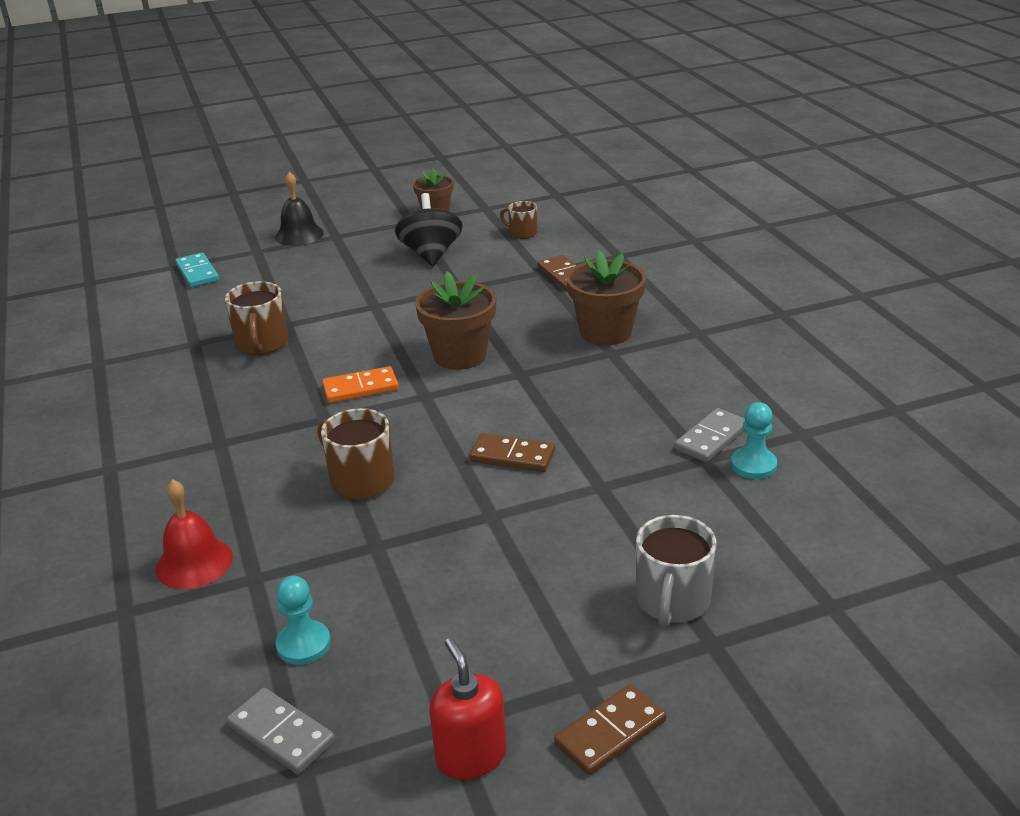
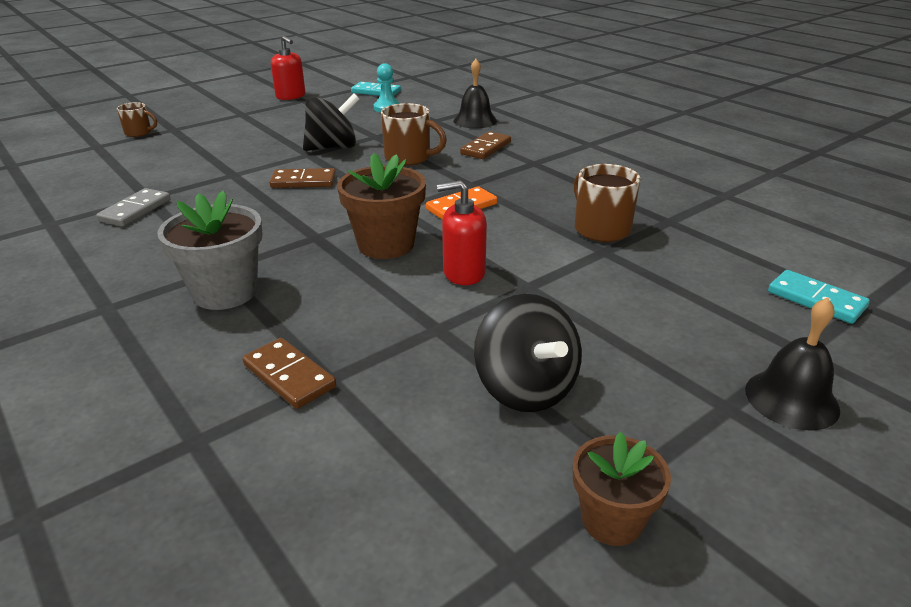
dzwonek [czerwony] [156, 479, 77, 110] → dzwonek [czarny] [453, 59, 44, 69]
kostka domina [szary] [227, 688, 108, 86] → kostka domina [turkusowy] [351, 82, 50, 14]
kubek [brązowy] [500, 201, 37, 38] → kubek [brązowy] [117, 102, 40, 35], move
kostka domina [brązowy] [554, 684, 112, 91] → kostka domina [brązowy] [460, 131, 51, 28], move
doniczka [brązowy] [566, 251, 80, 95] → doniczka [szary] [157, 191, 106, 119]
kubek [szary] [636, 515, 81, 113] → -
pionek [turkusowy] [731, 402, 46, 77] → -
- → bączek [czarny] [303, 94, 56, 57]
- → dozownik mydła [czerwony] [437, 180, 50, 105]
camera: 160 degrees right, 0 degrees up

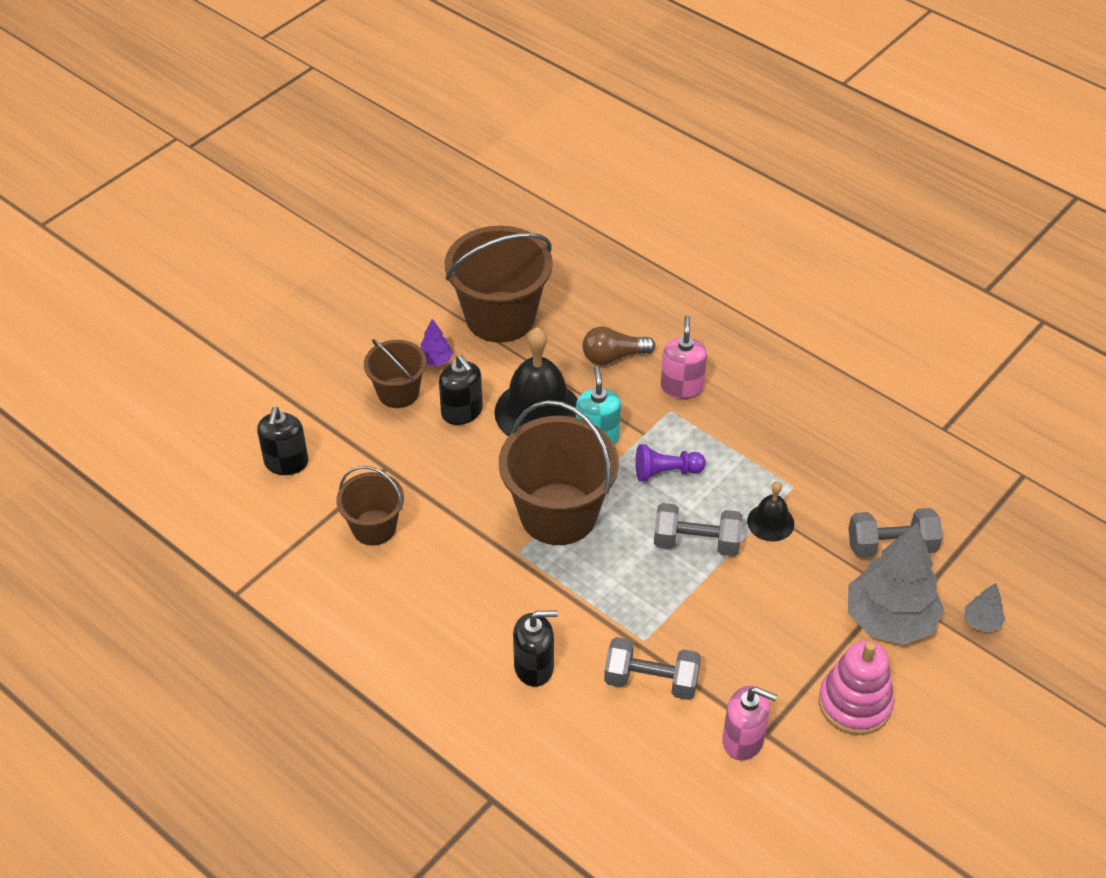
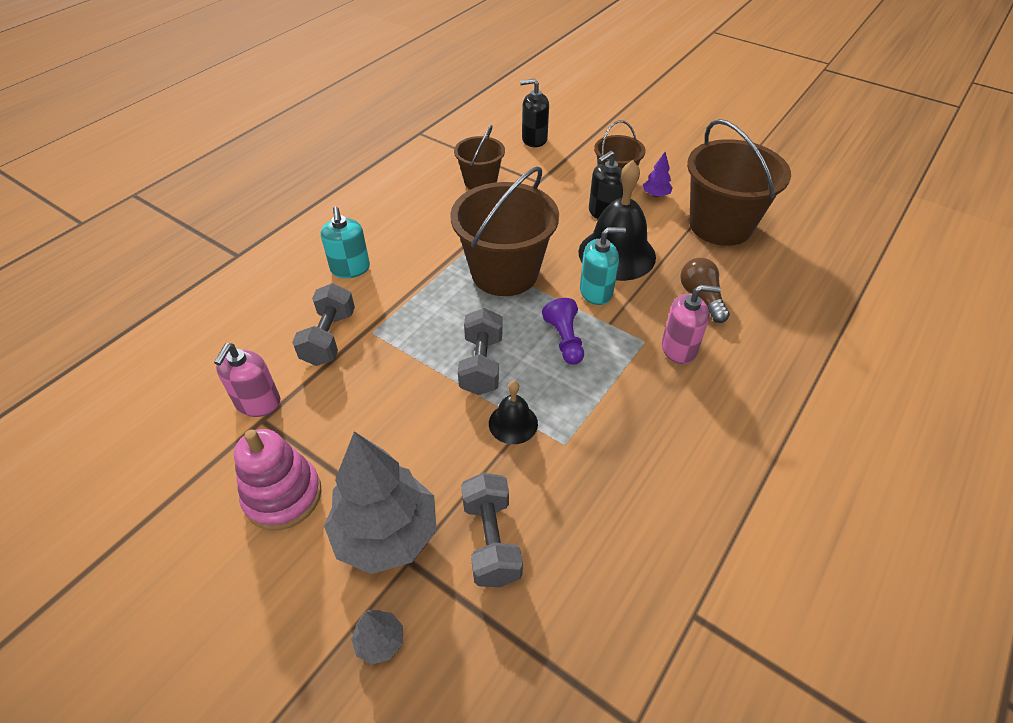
dozownik mydła [czarny] [513, 610, 45, 77] → dozownik mydła [turkusowy] [321, 207, 49, 71]
camera: 85 degrees right, 0 degrees up

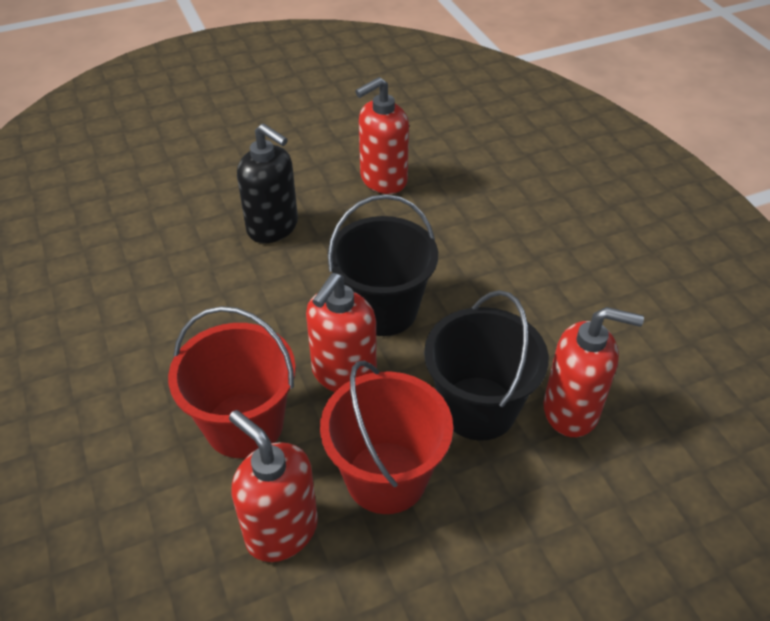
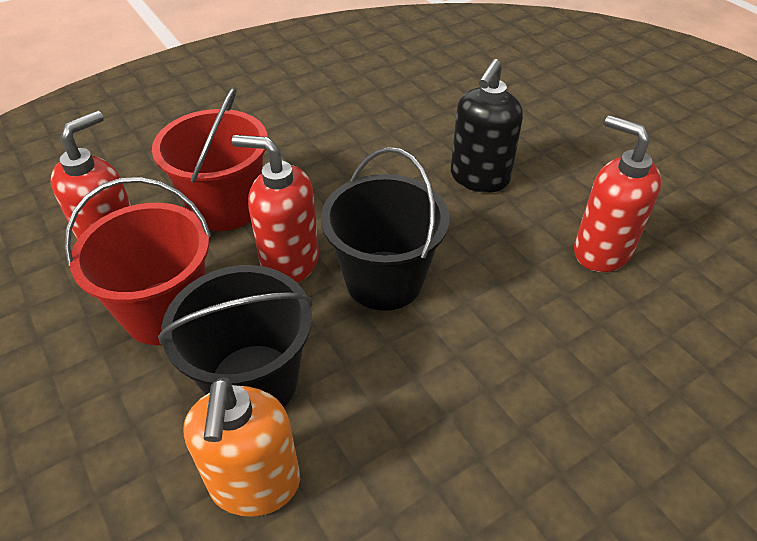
dozownik mydła [czerwony] [544, 307, 100, 130] → dozownik mydła [pomarańczowy] [183, 377, 117, 140]
camera: 80 degrees right, 0 degrees up

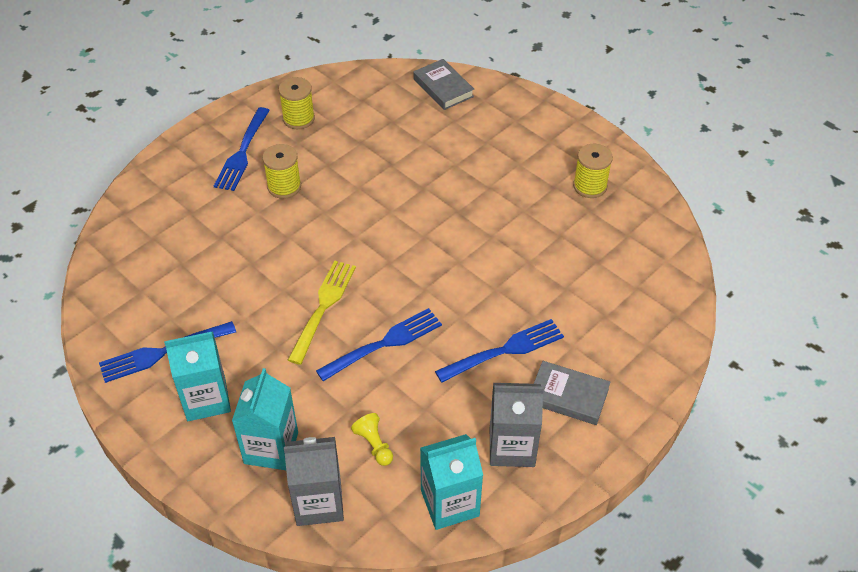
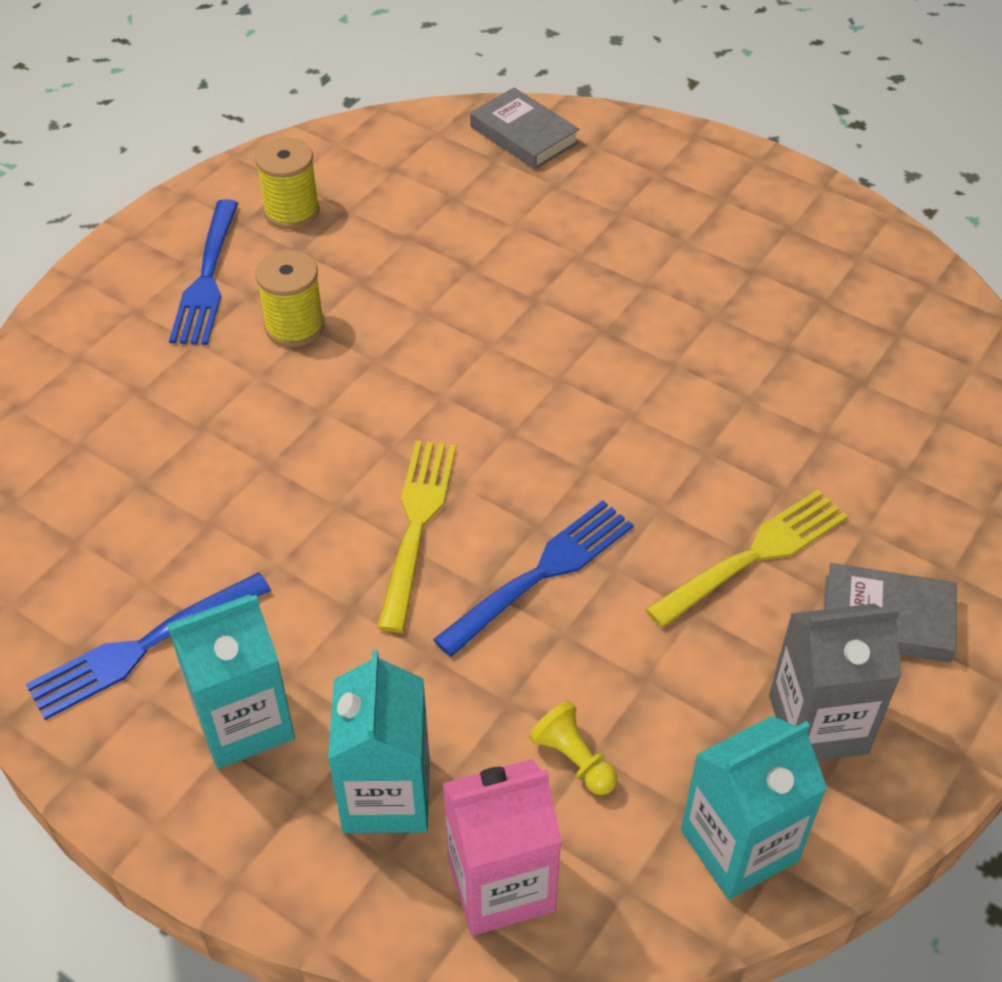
karton mleka [szary] [284, 437, 60, 89] → karton mleka [różowy] [442, 759, 120, 177]
widelec [niebieski] [435, 319, 129, 64] → widelec [żółty] [645, 490, 203, 138]
szpulka [żółty] [573, 144, 40, 54] → -
camera: 10 degrees left, 0 degrees up

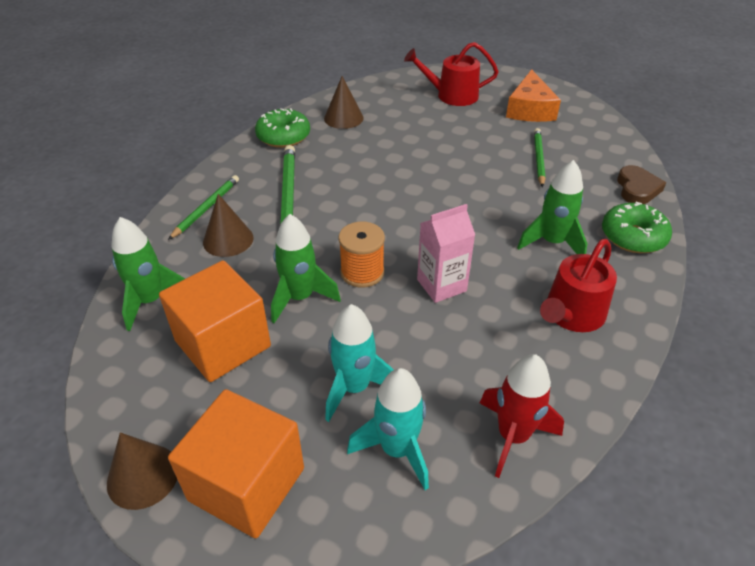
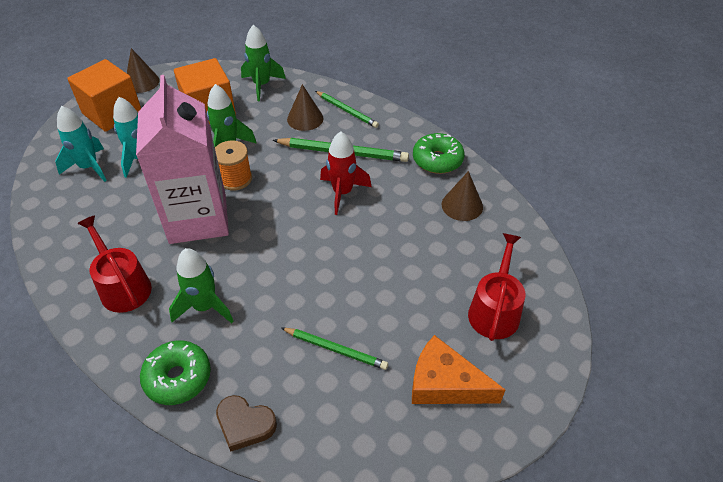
karton mleka [różowy] [417, 204, 58, 99] → karton mleka [różowy] [136, 75, 93, 169], x2.01
rakieta [czerwony] [480, 354, 84, 124] → rakieta [czerwony] [320, 131, 51, 84], move
camera: 105 degrees right, 5 degrees up

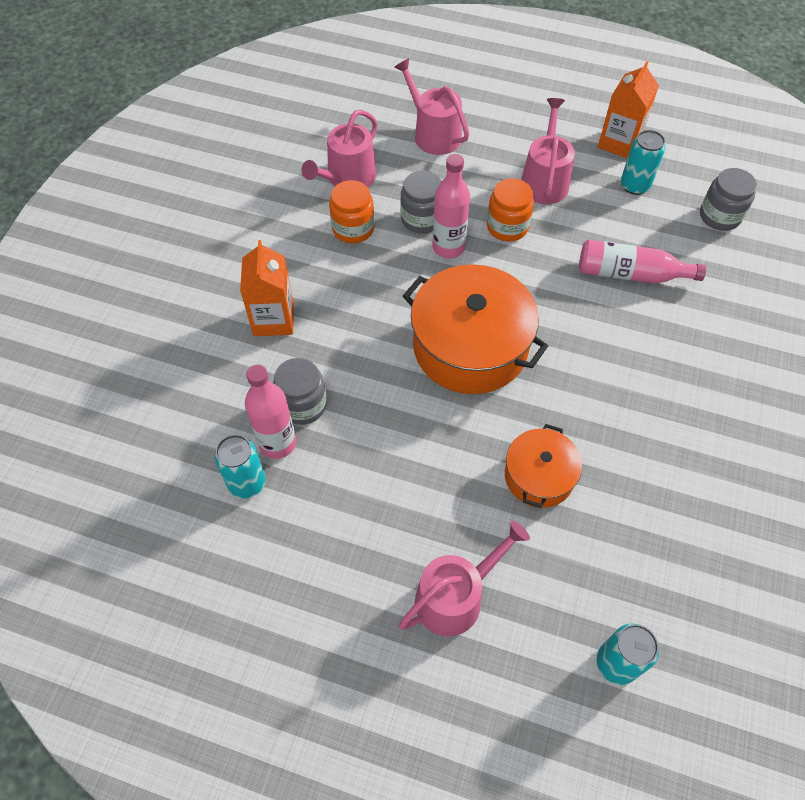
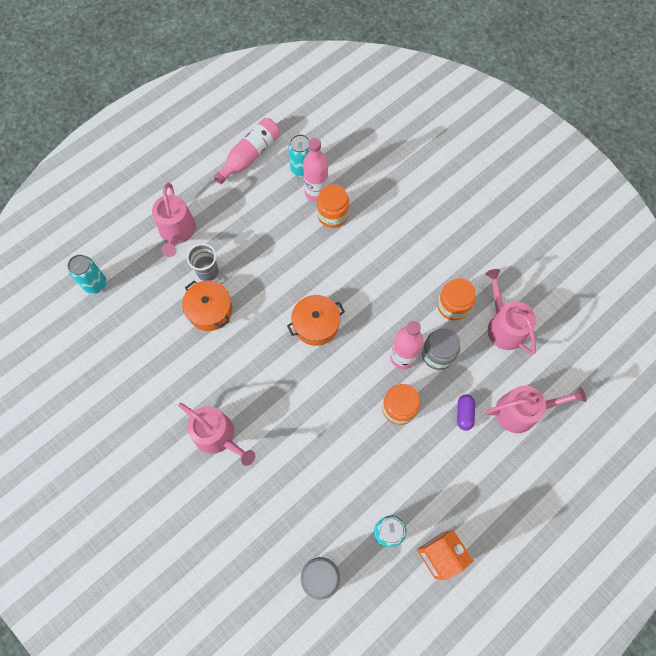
karton mleka [pomarańczowy] [240, 240, 54, 96] → -
słoik [szary] [273, 358, 54, 67] → słoik [pomarańczowy] [317, 184, 32, 44]
garnek [pomarańczowy] [403, 264, 145, 130] → garnek [pomarańczowy] [287, 295, 58, 51], x0.55
konewka [różowy] [521, 98, 54, 106] → konewka [różowy] [178, 403, 77, 63], move
butelka [różowy] [579, 240, 127, 44] → butelka [różowy] [214, 118, 66, 66], move
- → szklanka [szary] [187, 243, 32, 38]
- → kapsułka [fioletowy] [457, 394, 18, 37]
camera: 120 degrees right, 10 degrees up

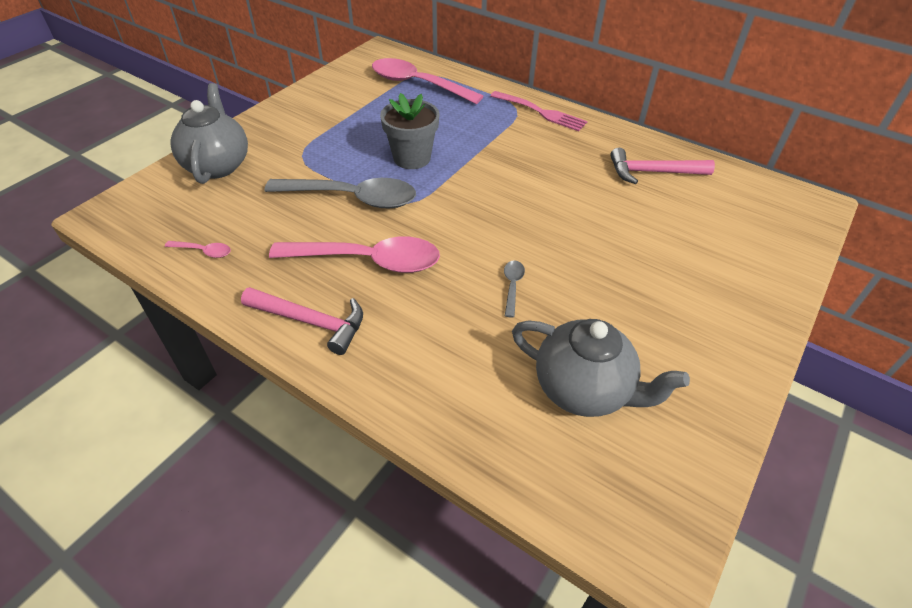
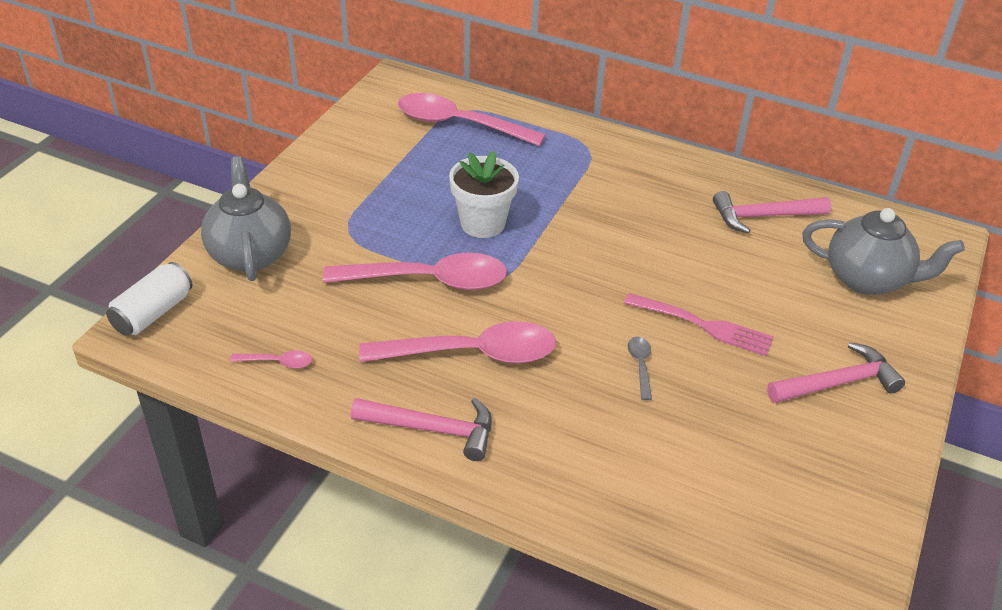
łyżka [szary] [264, 178, 152, 30] → łyżka [różowy] [323, 253, 184, 37]
doniczka [szary] [380, 93, 60, 76] → doniczka [biały] [449, 151, 70, 87]
widelec [różowy] [490, 91, 98, 40] → widelec [różowy] [624, 293, 150, 63], move
imbryk [szary] [512, 319, 178, 98] → imbryk [szary] [802, 208, 163, 87], move
- → puszka [biały] [106, 262, 86, 74]
- → młotek [różowy] [767, 342, 138, 61]
camera: 10 degrees left, 5 degrees down

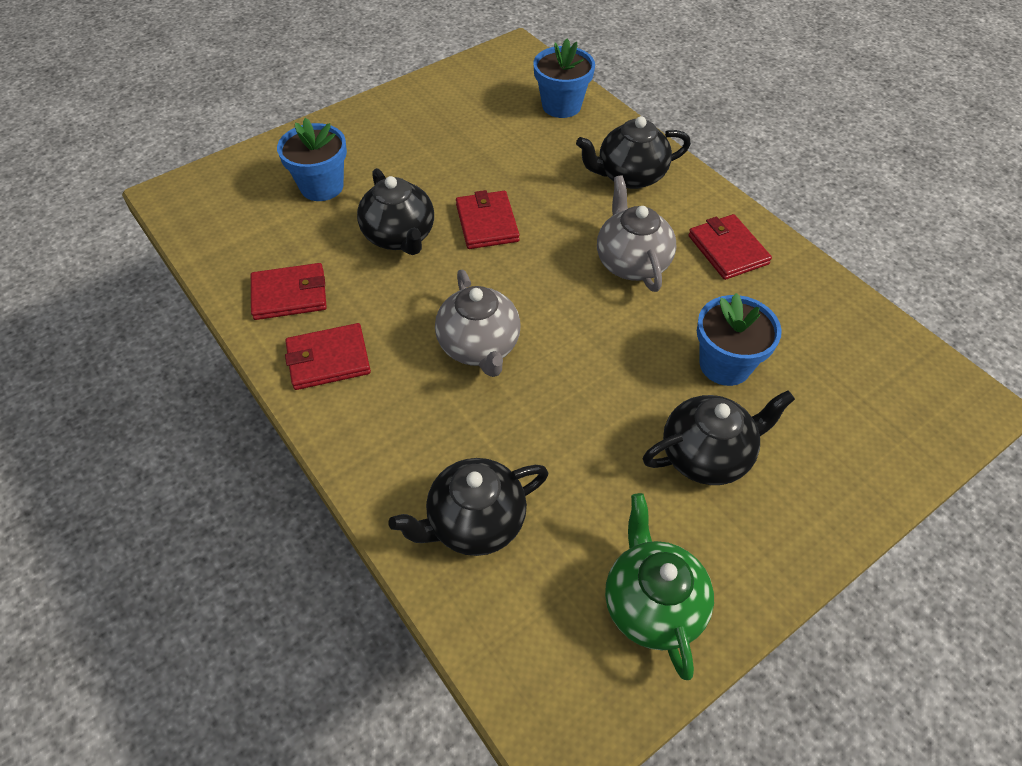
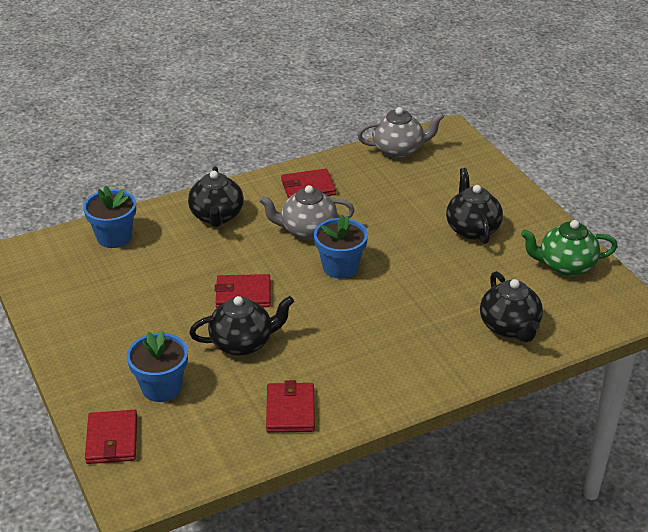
portfel [czerwony] [285, 323, 86, 67] → portfel [czerwony] [85, 410, 52, 54], move
imbryk [szary] [435, 270, 85, 107] → imbryk [szary] [357, 107, 87, 51], move
doniczka [niebieski] [697, 293, 85, 93] → doniczka [niebieski] [314, 215, 54, 64], move
camera: 80 degrees left, 15 degrees down

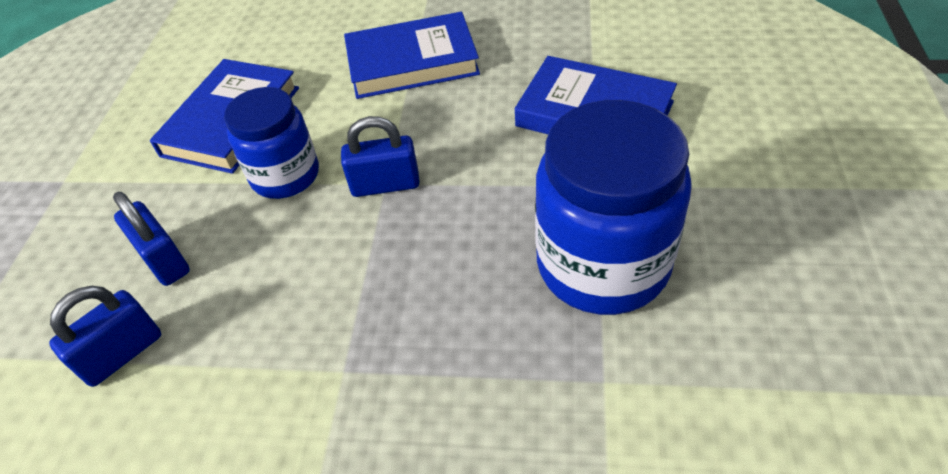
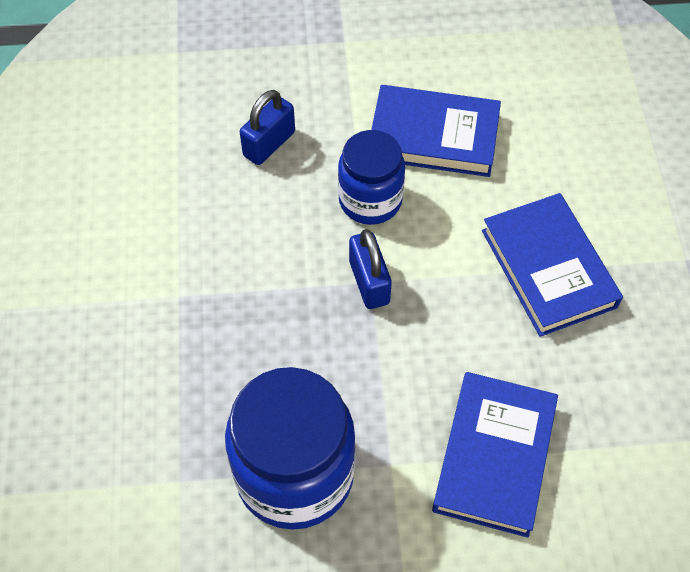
kłódka [niebieski] [49, 286, 112, 101] → -
camera: 75 degrees right, 10 degrees up

